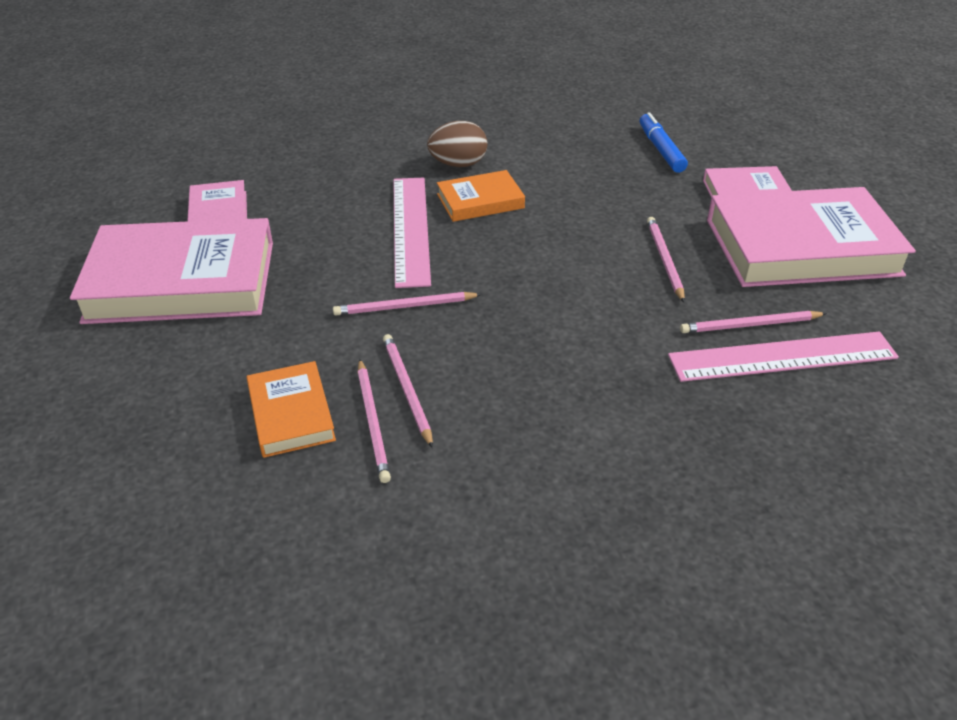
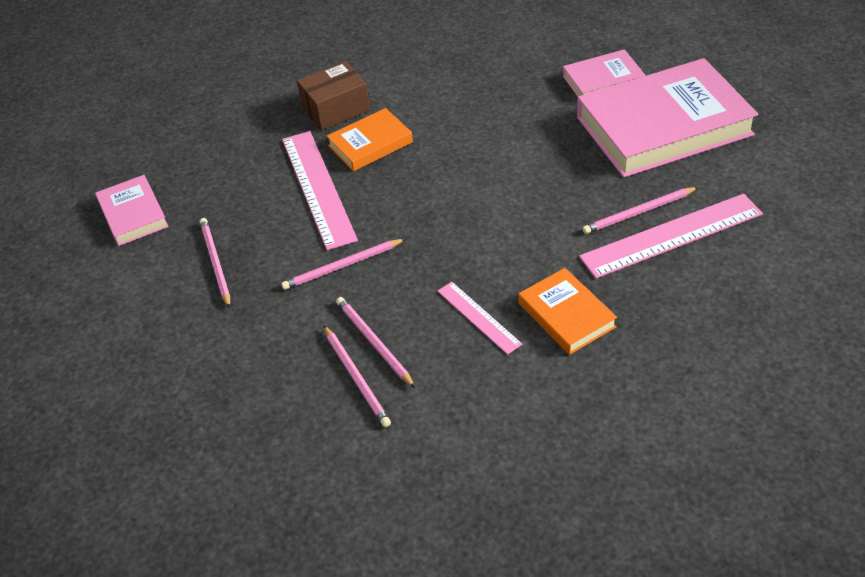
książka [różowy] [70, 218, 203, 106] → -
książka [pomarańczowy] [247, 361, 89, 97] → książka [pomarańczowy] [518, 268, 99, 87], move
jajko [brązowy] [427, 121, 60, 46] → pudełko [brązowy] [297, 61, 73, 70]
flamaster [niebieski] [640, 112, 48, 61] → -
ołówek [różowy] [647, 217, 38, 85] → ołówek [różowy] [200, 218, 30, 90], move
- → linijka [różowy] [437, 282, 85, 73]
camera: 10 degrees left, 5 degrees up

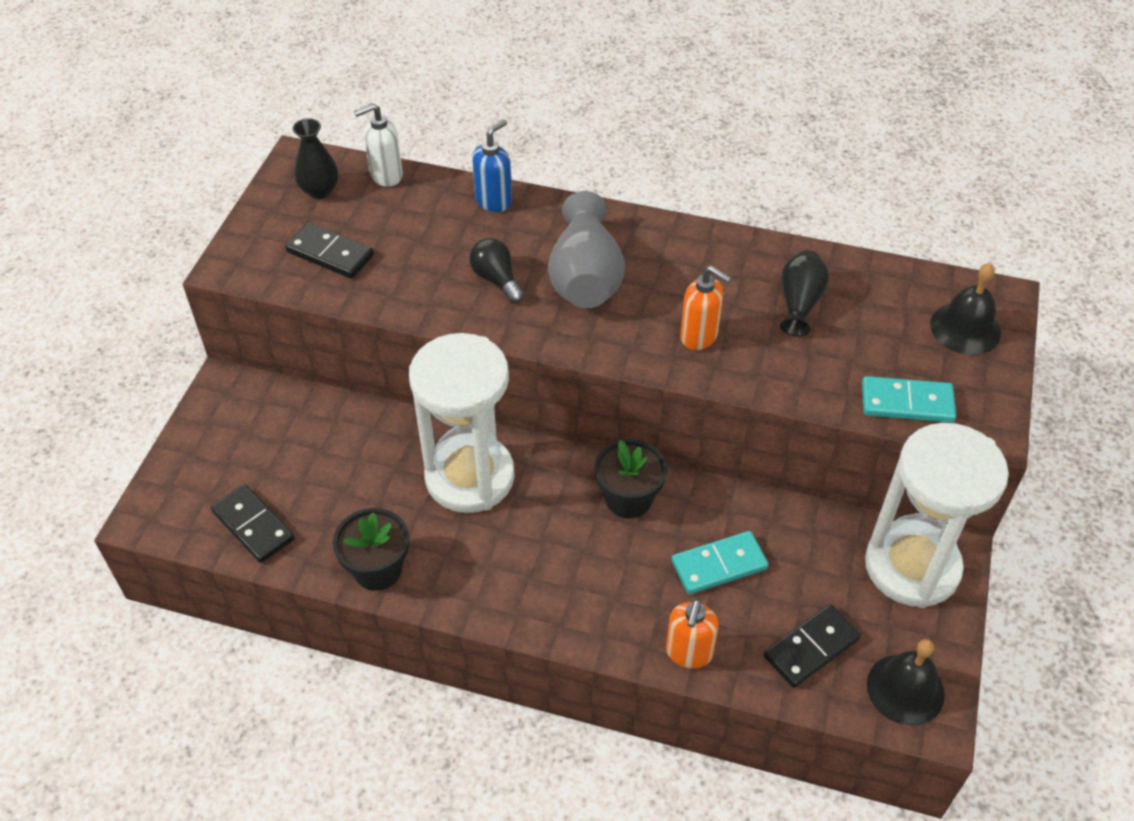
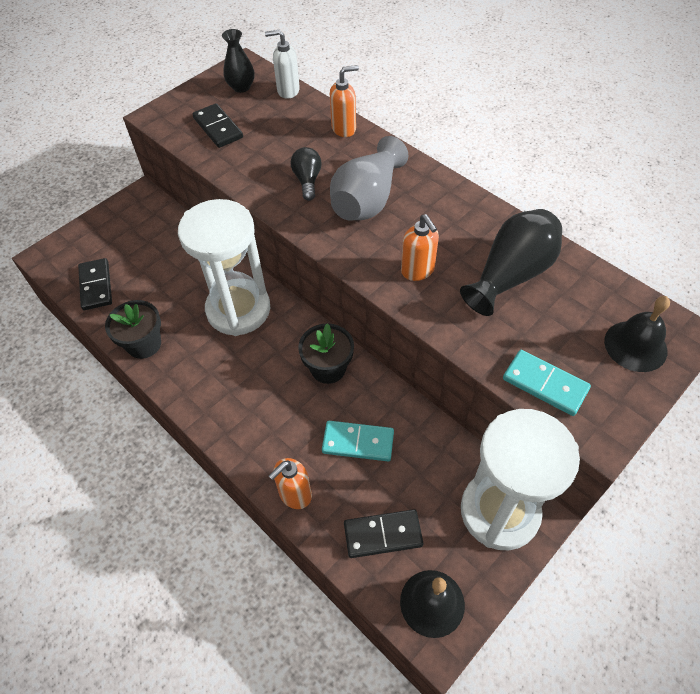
dozownik mydła [niebieski] [472, 119, 40, 93] → dozownik mydła [pomarańczowy] [330, 65, 29, 72]
wazon [czarny] [780, 250, 49, 86] → wazon [czarny] [460, 209, 102, 107], x1.61
camera: 30 degrees right, 5 degrees up

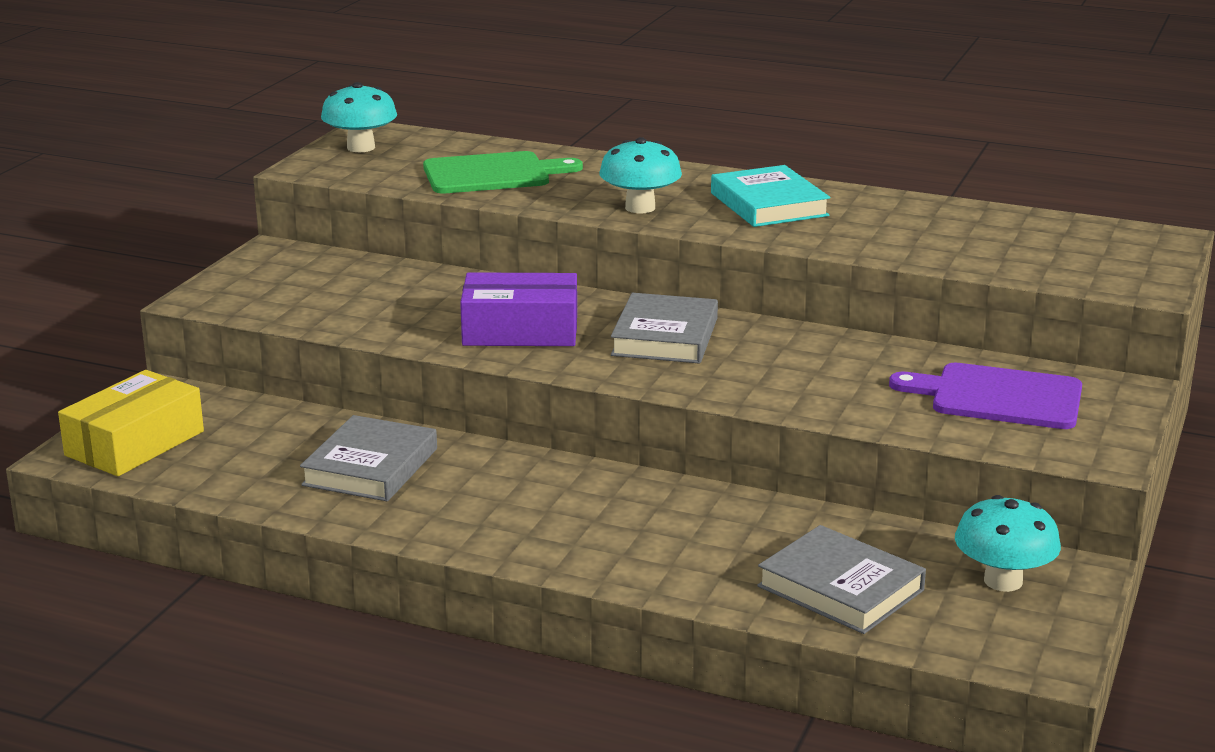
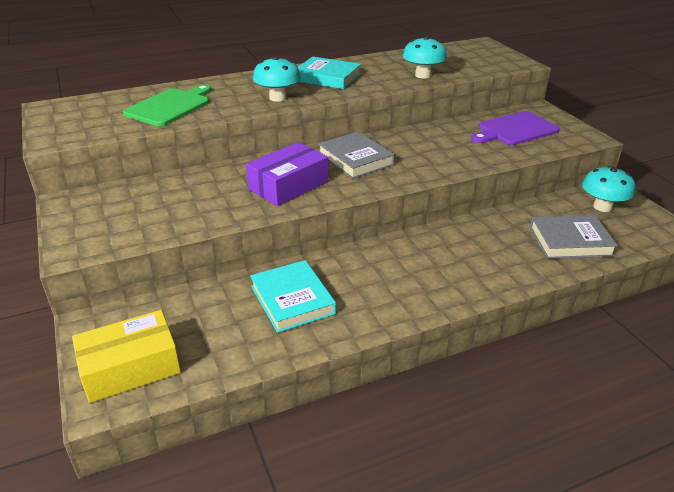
pudełko [żółty] [58, 370, 146, 106] → pudełko [żółty] [72, 310, 109, 93], 75 degrees clockwise
książka [szary] [300, 415, 137, 86] → książka [turkusowy] [250, 260, 86, 73]
grzyb [turkusowy] [321, 82, 76, 70] → grzyb [turkusowy] [403, 36, 44, 43], move
camera: 45 degrees left, 10 degrees up

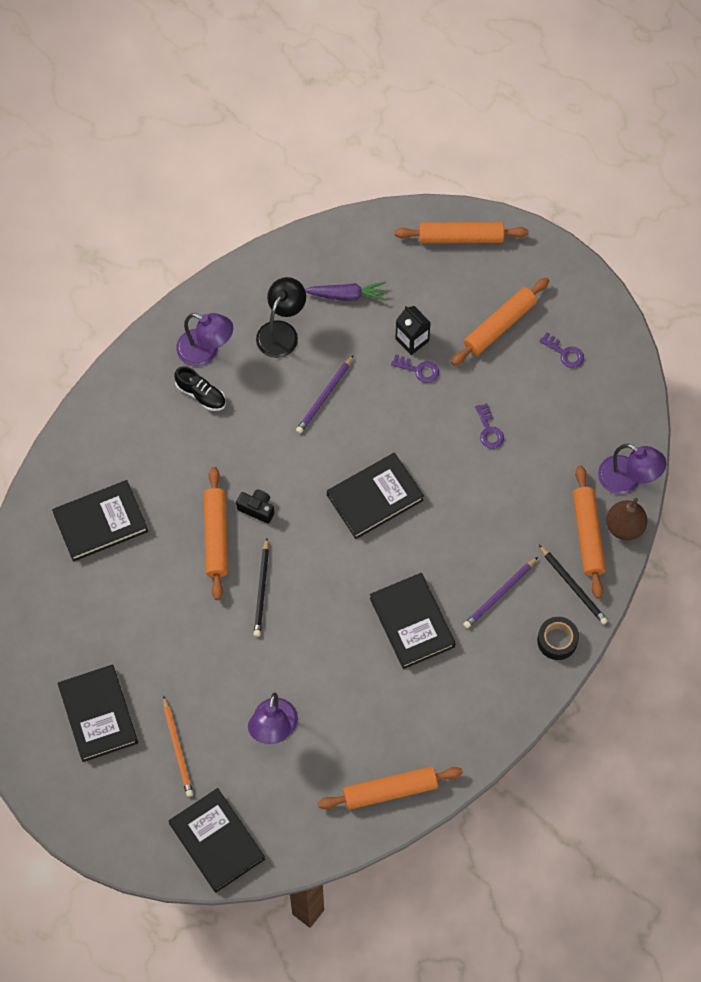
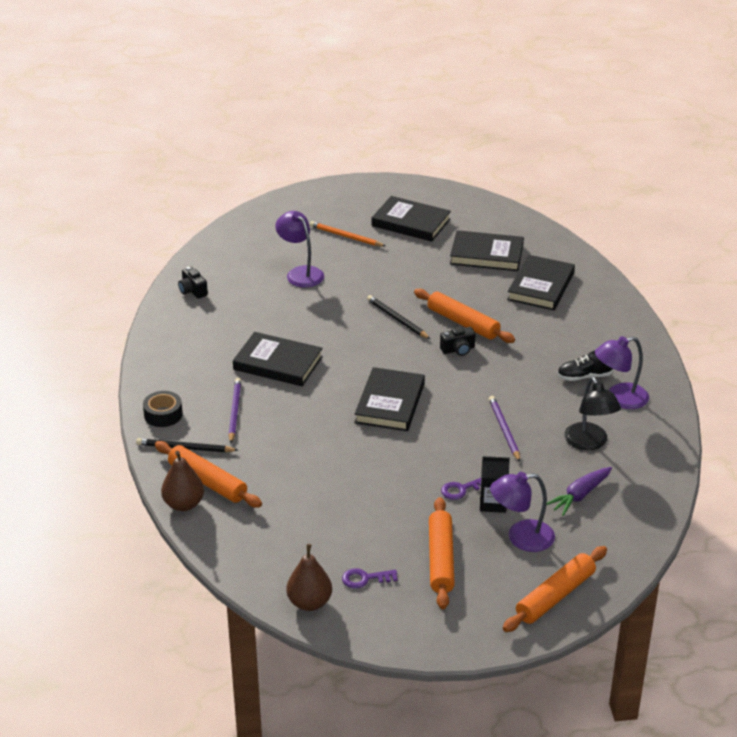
książka [czarny] [169, 788, 96, 105] → książka [czarny] [450, 230, 74, 41], move
wałek do ciasta [pomarańczowy] [318, 767, 145, 43] → aparat fotograficzny [czarny] [178, 267, 30, 32]
klucz [fioletowy] [475, 403, 29, 46] → -
lampka [fioletowy] [598, 444, 68, 50] → lampka [fioletowy] [490, 472, 65, 80], move
- → gruszka [brązowy] [286, 544, 46, 67]
camera: 135 degrees right, 30 degrees down

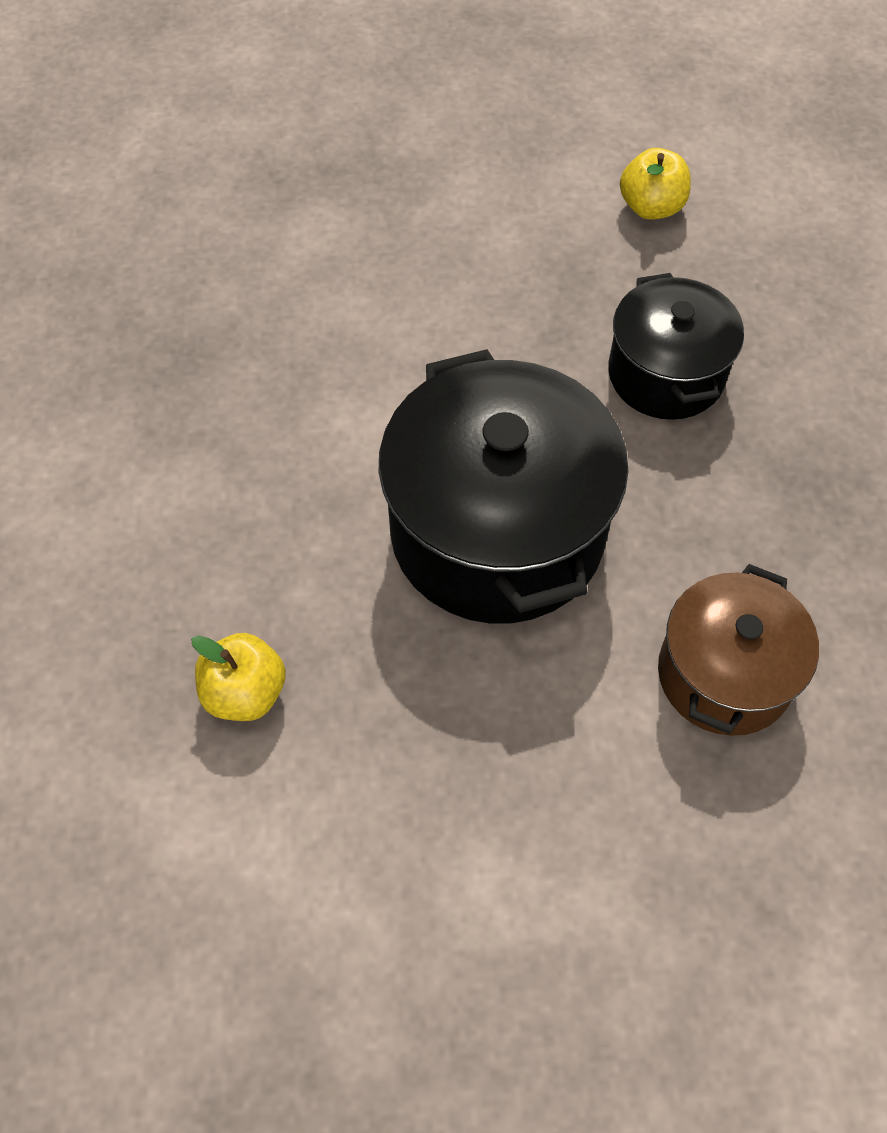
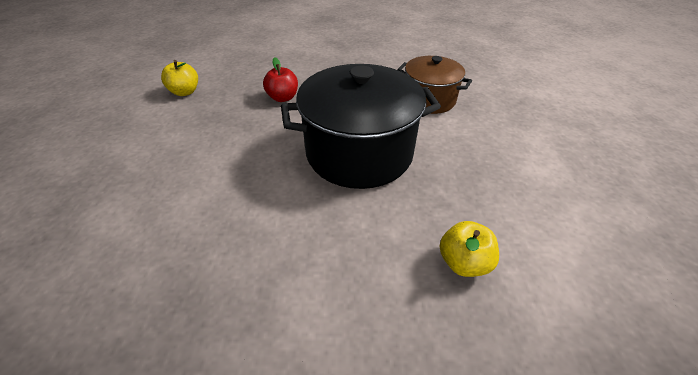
garnek [czarny] [608, 273, 136, 147] → jabłko [czerwony] [263, 57, 35, 45]
camera: 85 degrees left, 15 degrees down

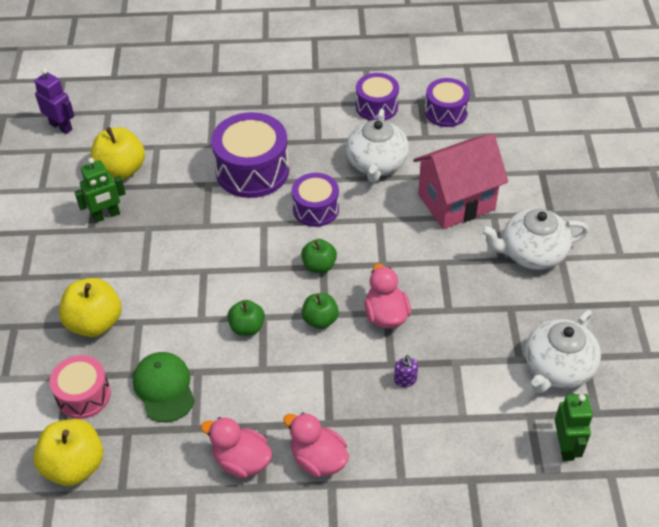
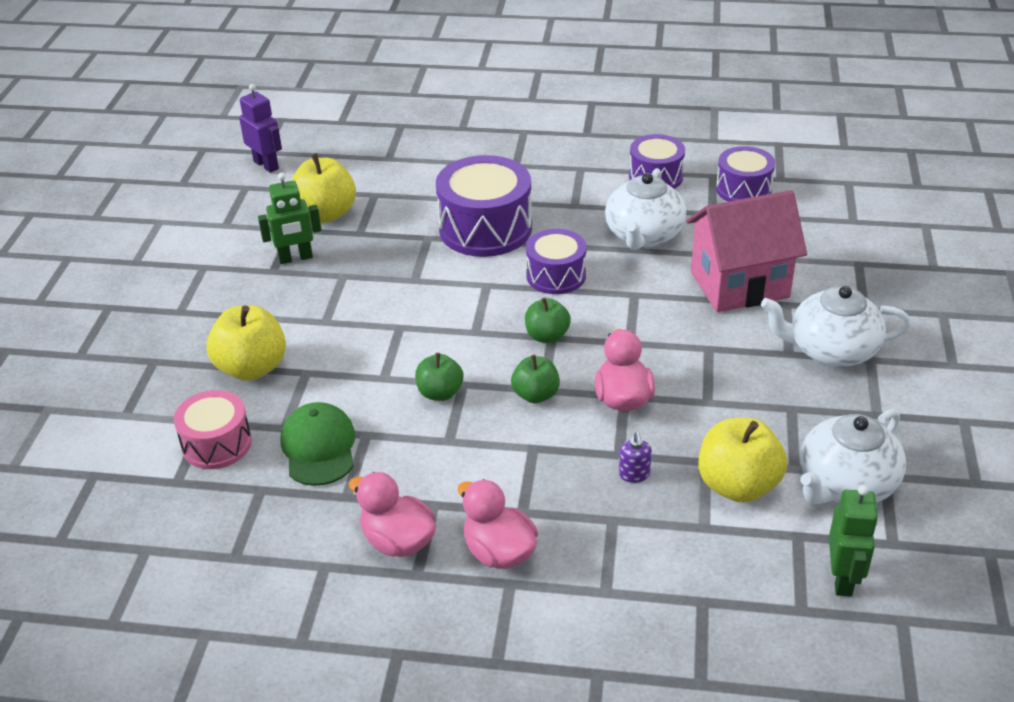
jabłko [żółty] [33, 419, 70, 67] → jabłko [żółty] [698, 418, 89, 85], move
camera: 10 degrees right, 10 degrees down

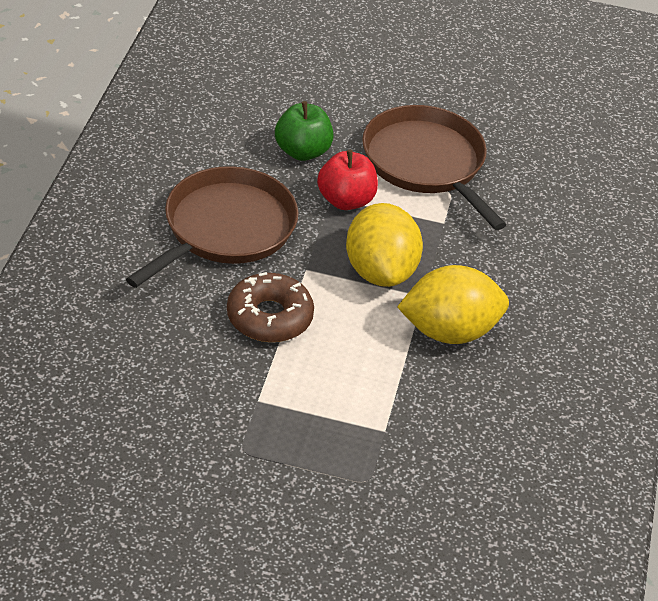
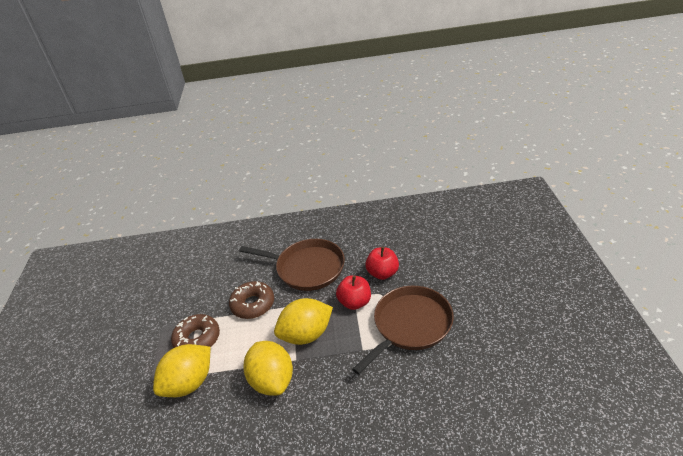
jabłko [zielony] [275, 101, 59, 60] → jabłko [czerwony] [365, 247, 34, 33]
- → cytryna [żółty] [153, 344, 57, 53]
- → donut [brązowy] [171, 314, 49, 34]
camera: 80 degrees right, 5 degrees down

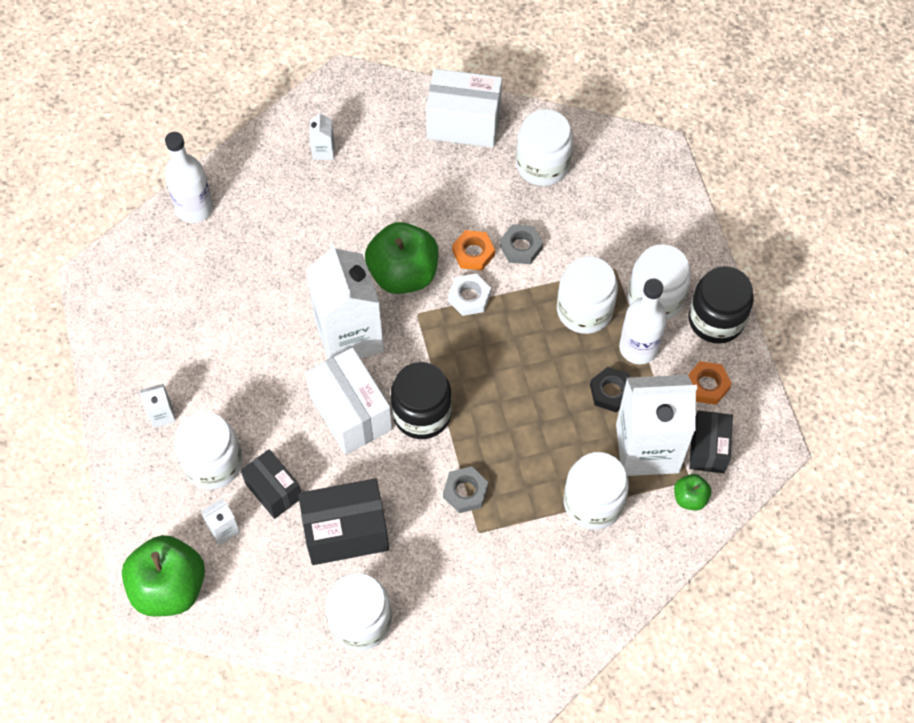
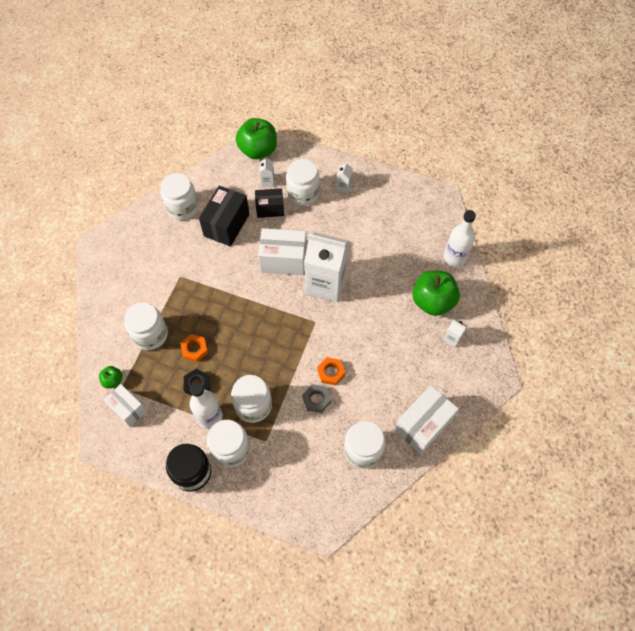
jabłko [zielony] [365, 222, 73, 72] → jabłko [zielony] [413, 271, 47, 45], move
słoik [czarny] [391, 362, 61, 77] → -
nakrętka [szary] [443, 466, 45, 47] → -
nakrętka [biały] [448, 273, 43, 43] → -
karton mleka [biały] [616, 375, 81, 101] → -
nakrętka [pomarańczowy] [688, 361, 44, 44] → nakrętka [pomarańczowy] [180, 334, 28, 28], move
pudełko [czarny] [689, 410, 44, 63] → pudełko [biały] [104, 384, 43, 43]
camera: 125 degrees right, 0 degrees up

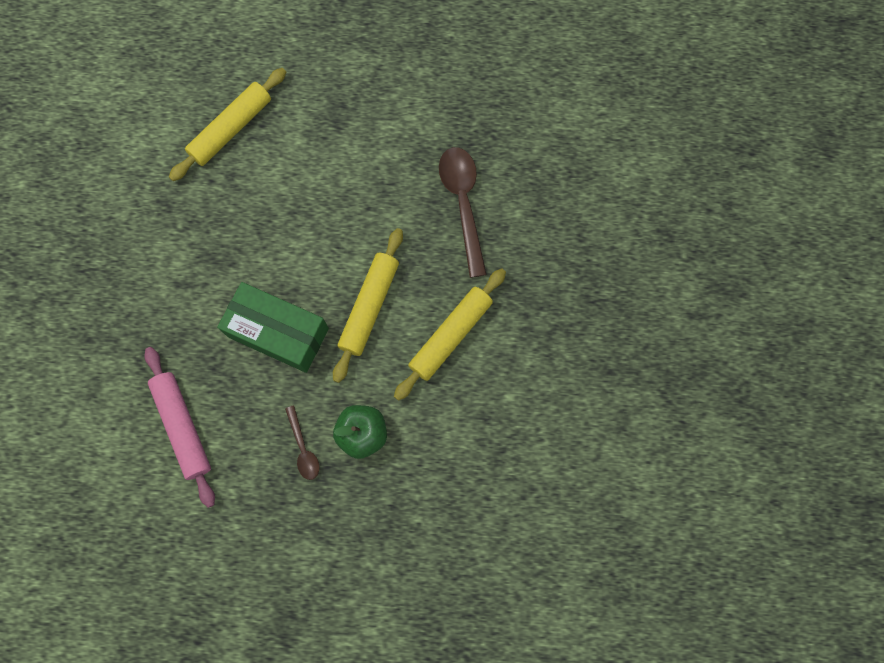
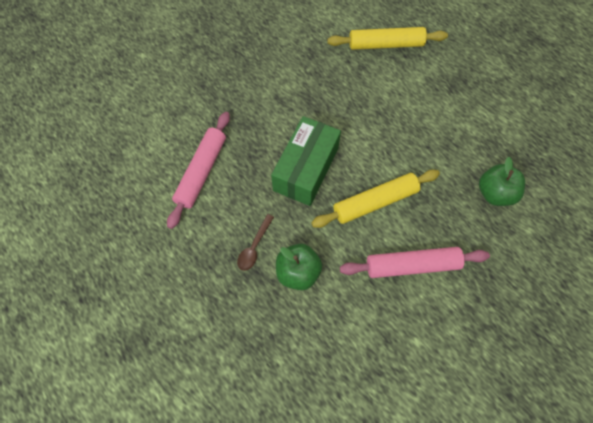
pudełko [zielony] [217, 282, 112, 91] → pudełko [zielony] [271, 116, 70, 90], 45 degrees clockwise
wałek do ciasta [żółty] [394, 268, 112, 133] → wałek do ciasta [różowy] [340, 247, 150, 31]
łyżka [brązowy] [439, 147, 48, 131] → jabłko [zielony] [479, 157, 46, 49]
camera: 45 degrees right, 10 degrees down

